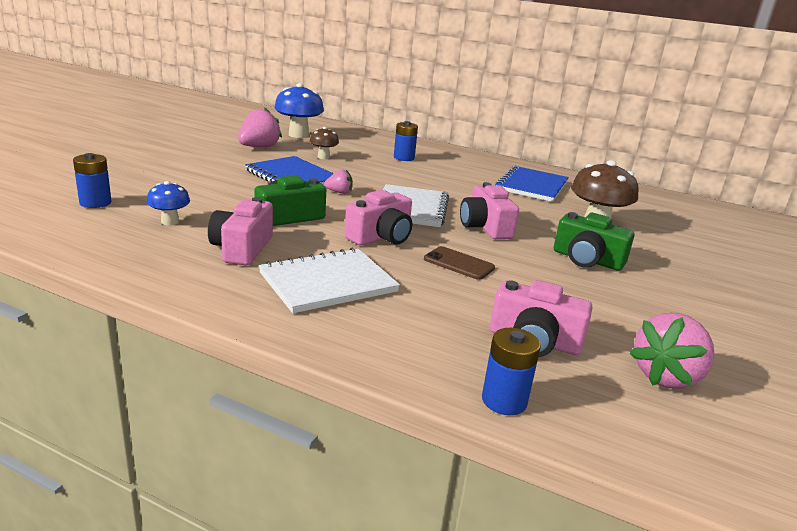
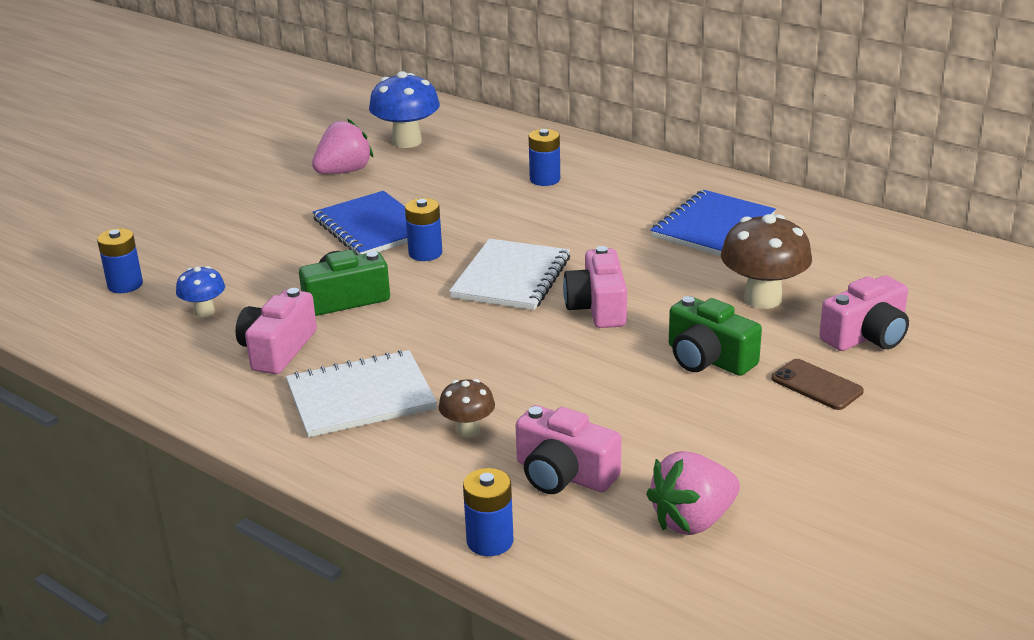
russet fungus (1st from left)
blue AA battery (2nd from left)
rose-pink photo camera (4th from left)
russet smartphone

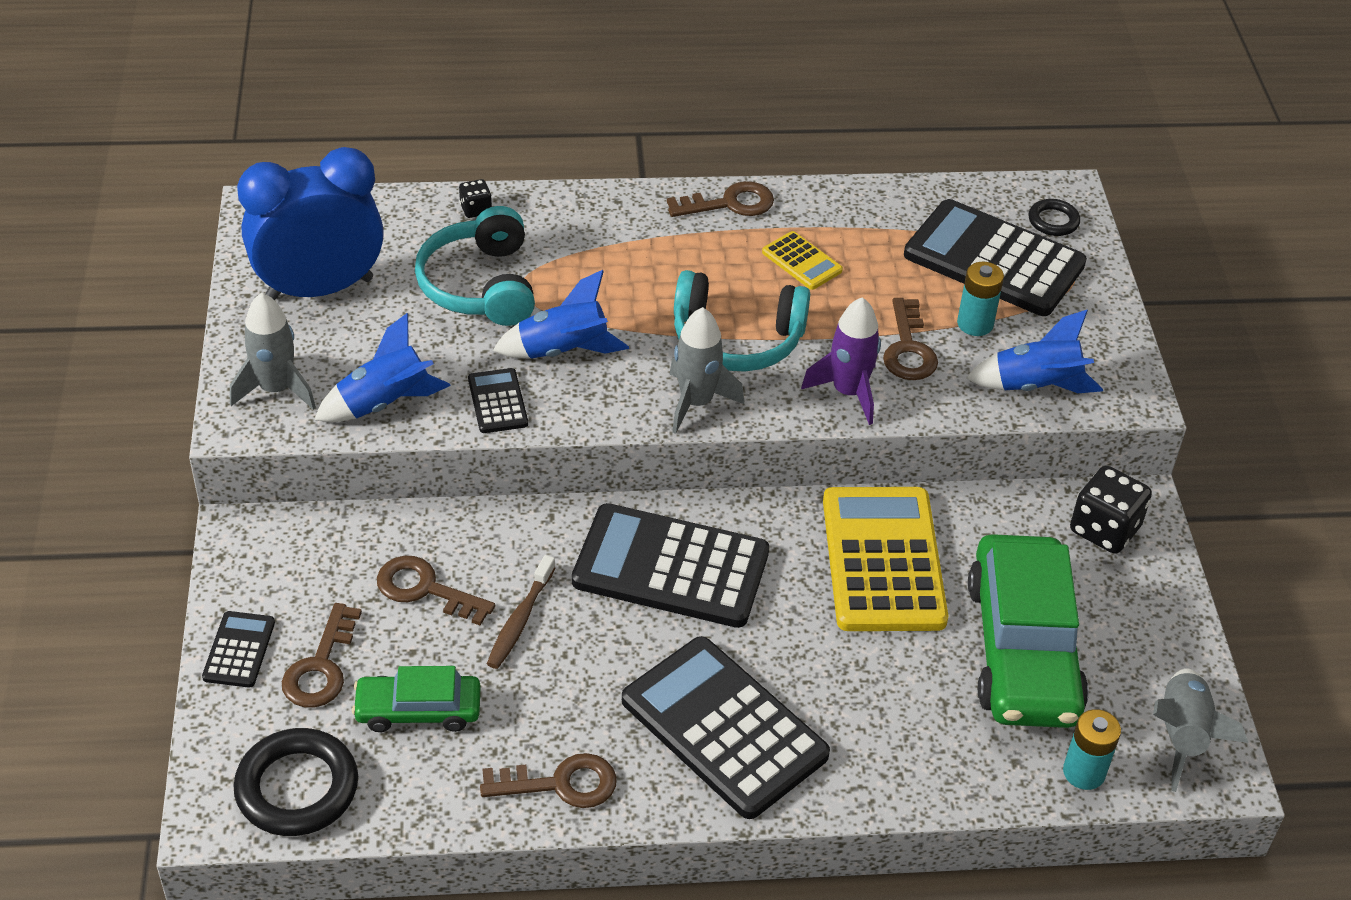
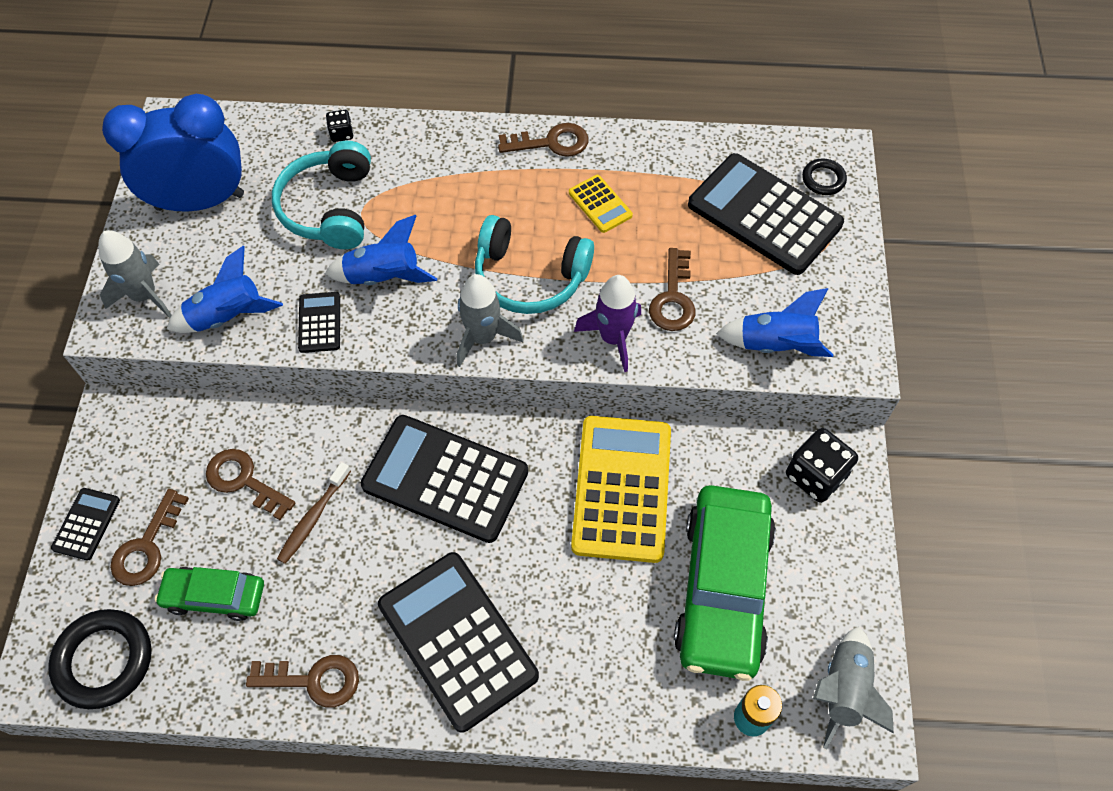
turquoise AA battery (1st from left in the first image)

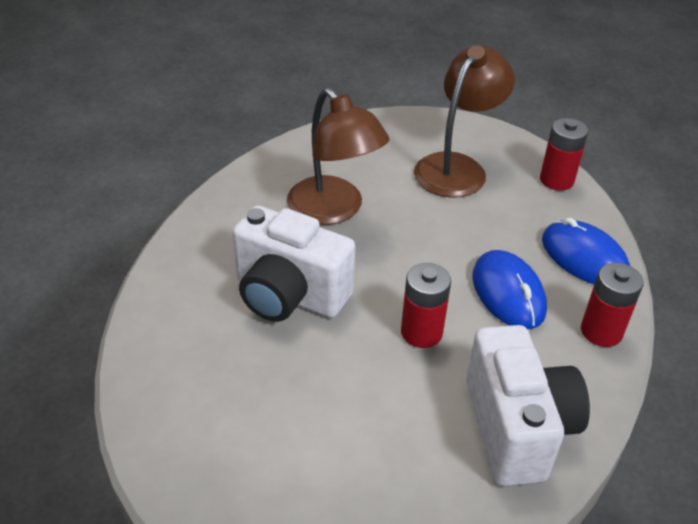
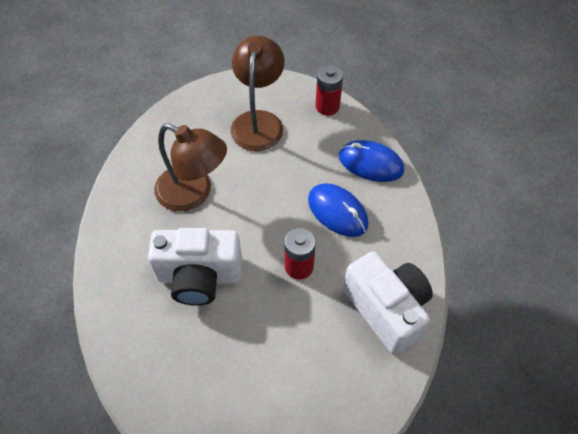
scarlet AA battery (3rd from left in the first image)

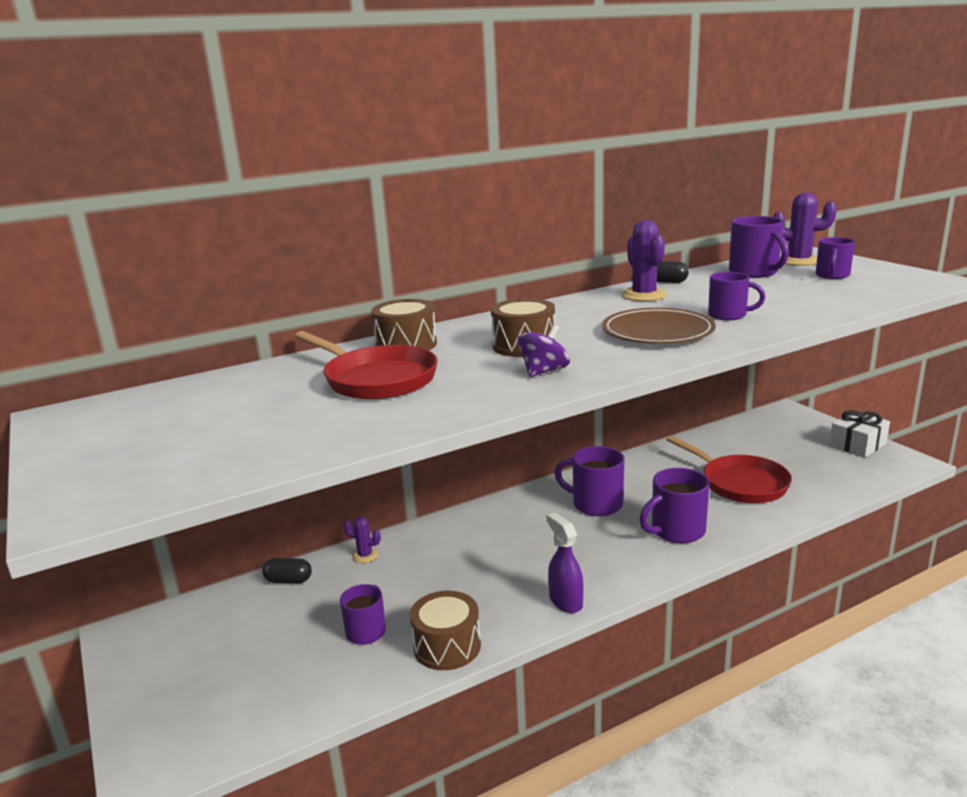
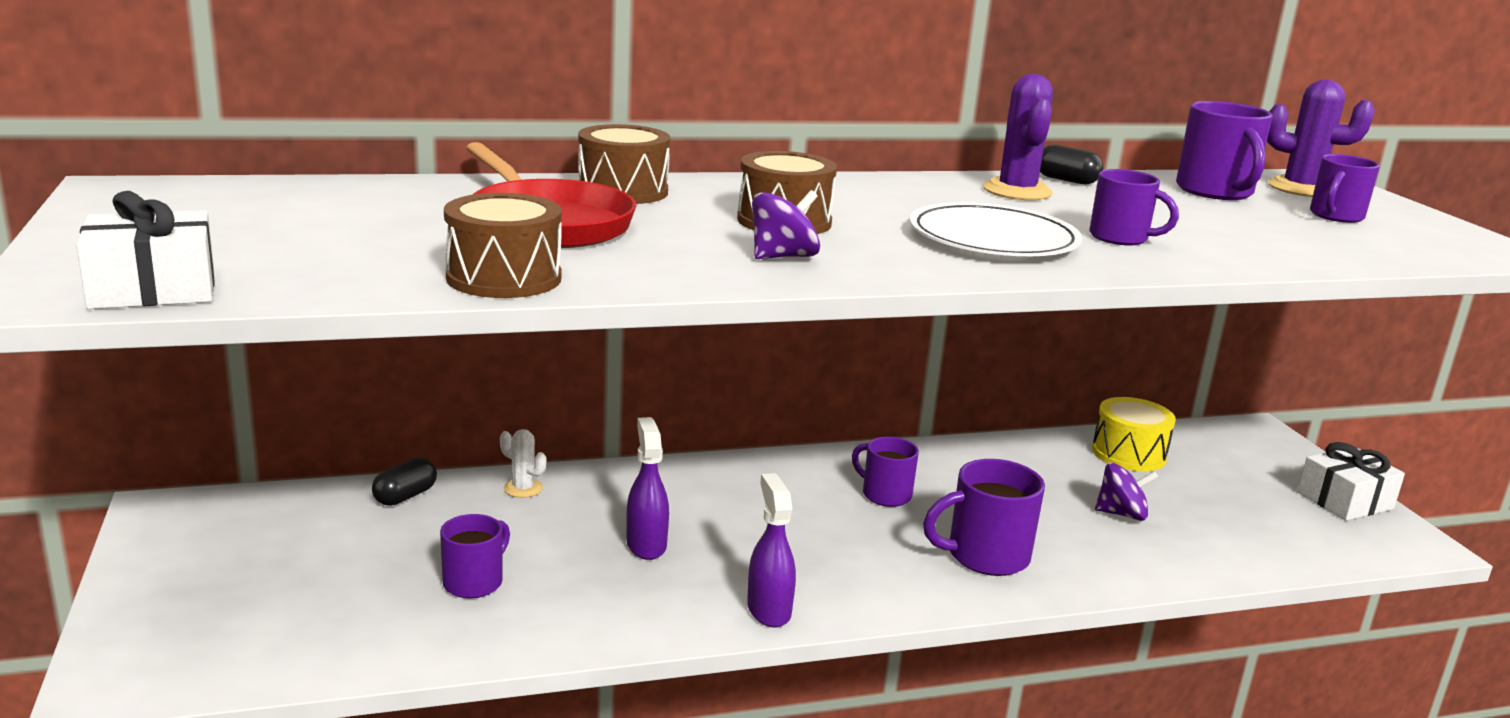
black capsule (1st from left)
pure white saguaro cactus
russet toy drum (1st from left)
violet coffee mug (2nd from left)
pure white flat dish
violet whirligig (2nd from left)
pure white wrapped gift (1st from left)
violet sprayer (1st from left)
golden toy drum

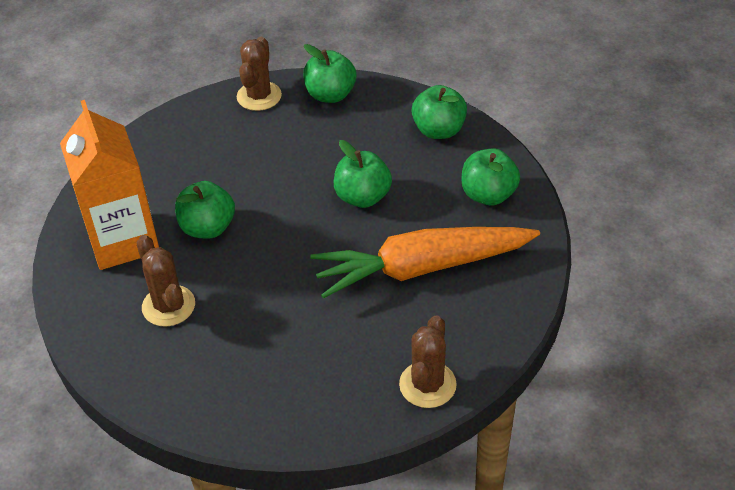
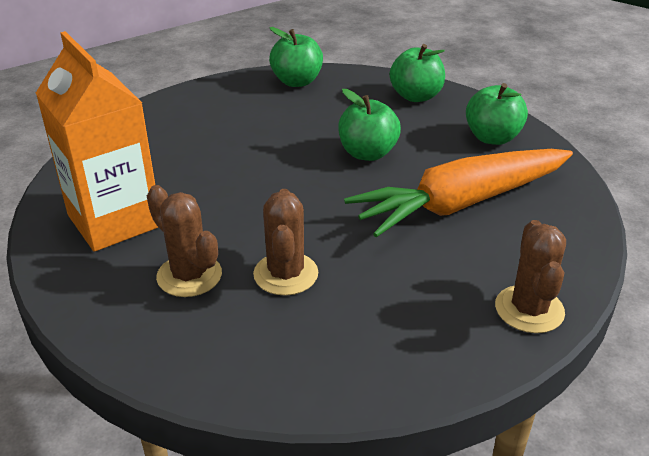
emerald toy apple (1st from left in the first image)
russet saguaro cactus (2nd from left)

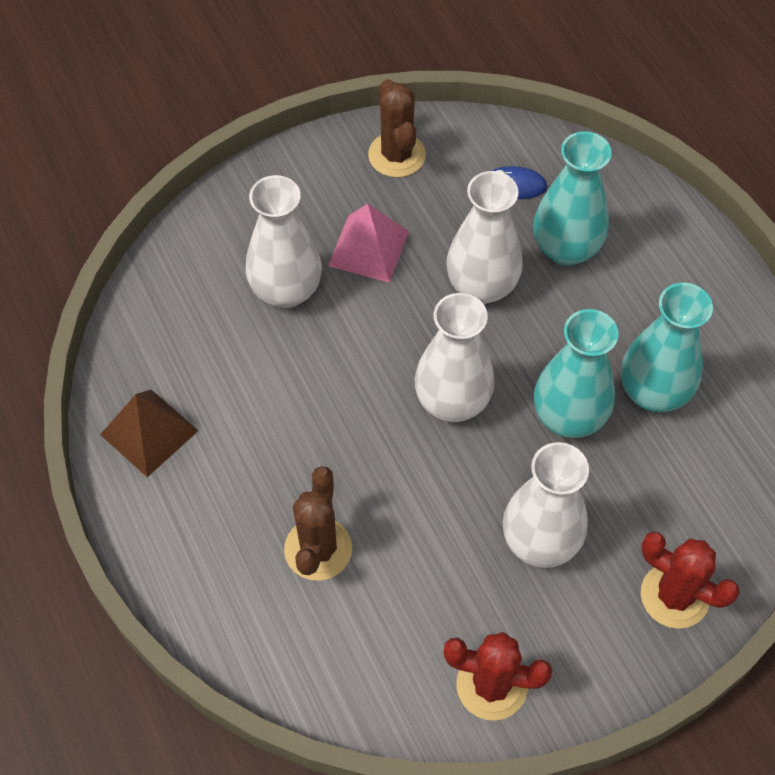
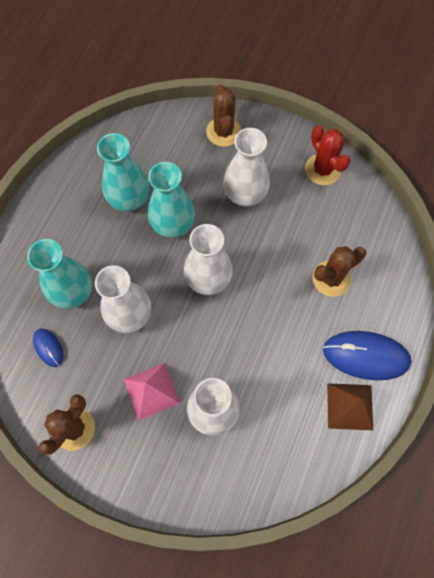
russet saguaro cactus (2nd from left)
blue mouse (2nd from left)

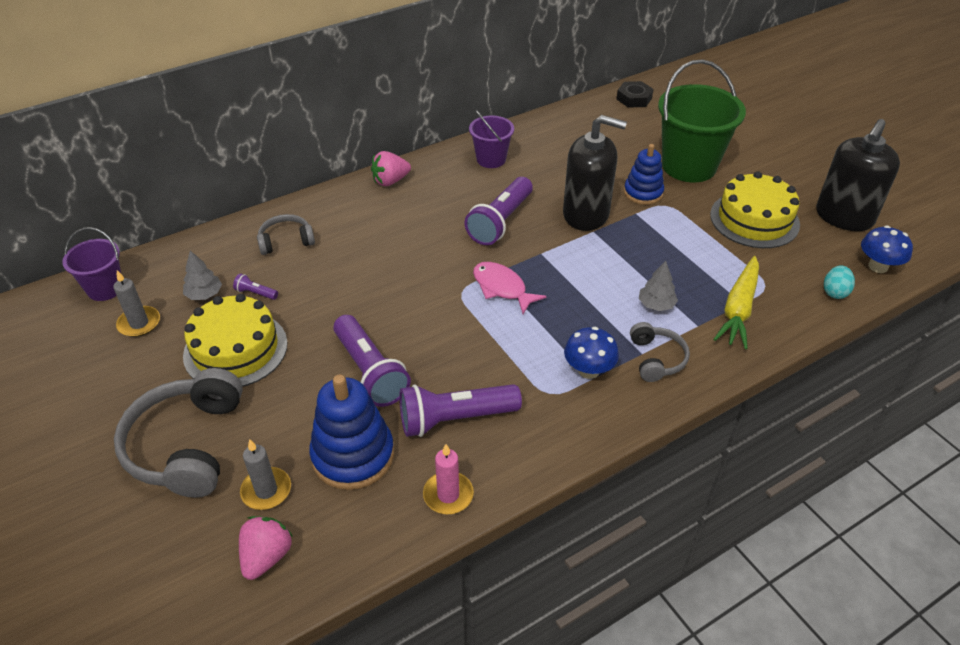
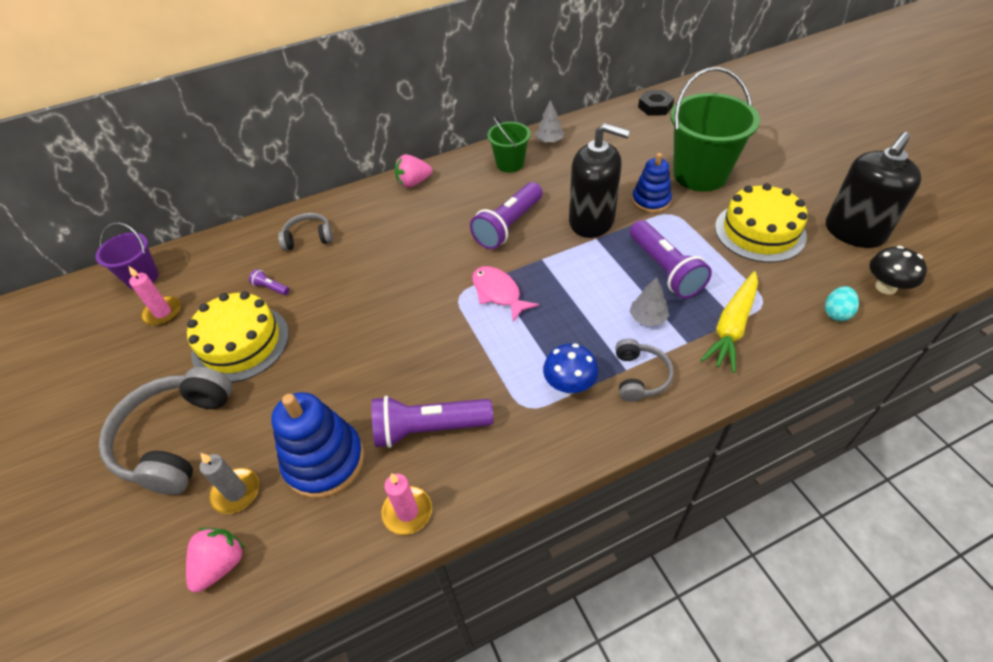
rose-pink wax candle (1st from left)
ash-grey tree (1st from left)
violet flashlight (4th from left)
emerald bucket (1st from left)
black fungus

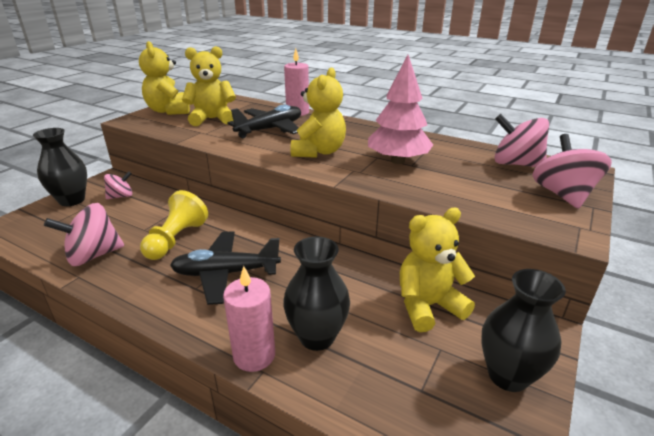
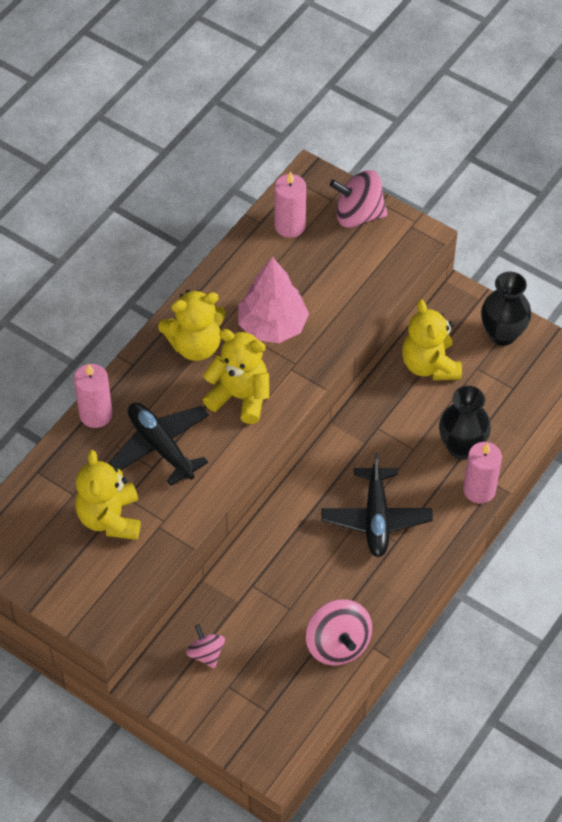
black flower vase (1st from left in the first image)
golden stuffed bear (2nd from left)
golden game pawn
rose-pink wax candle (2nd from left)

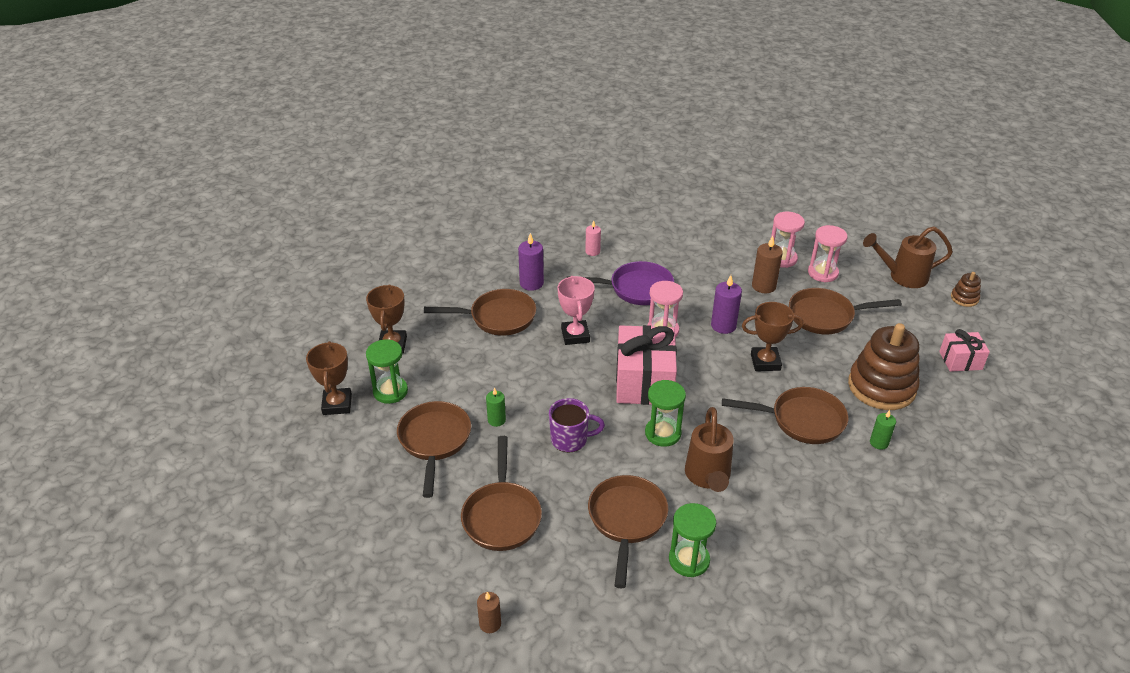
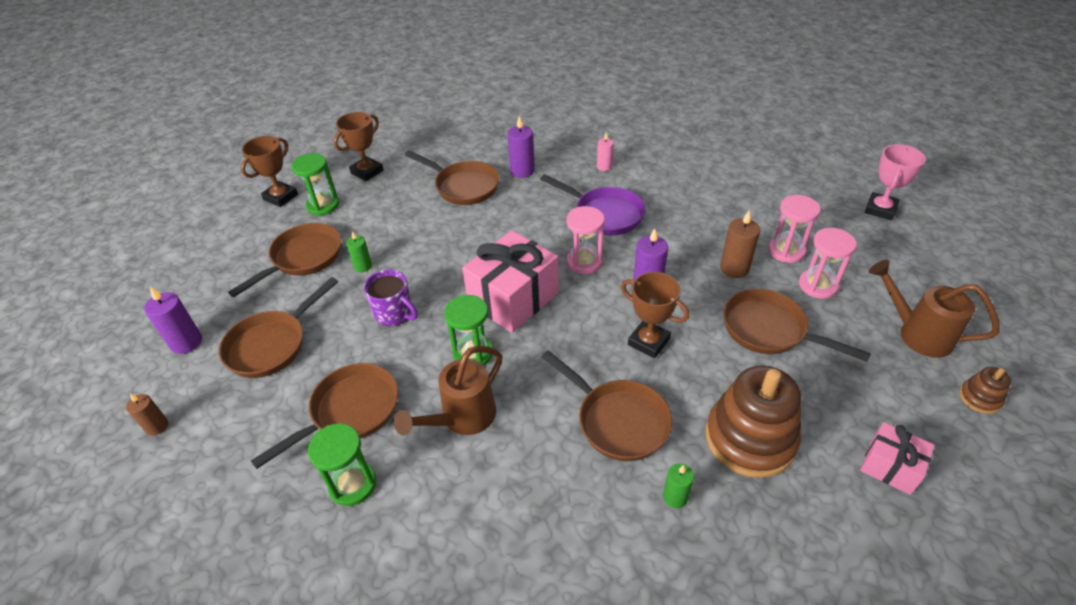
rose-pink prize cup
violet wax candle (1st from left)

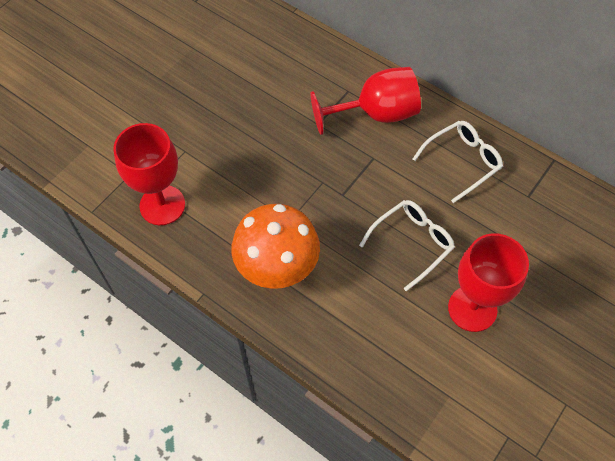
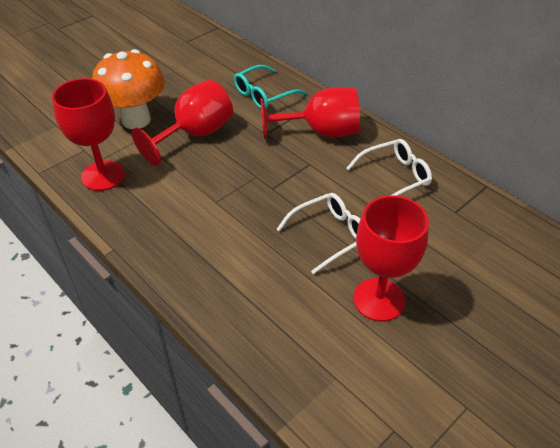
bright orange fungus
scarlet wine glass (2nd from left)
turquoise glasses

